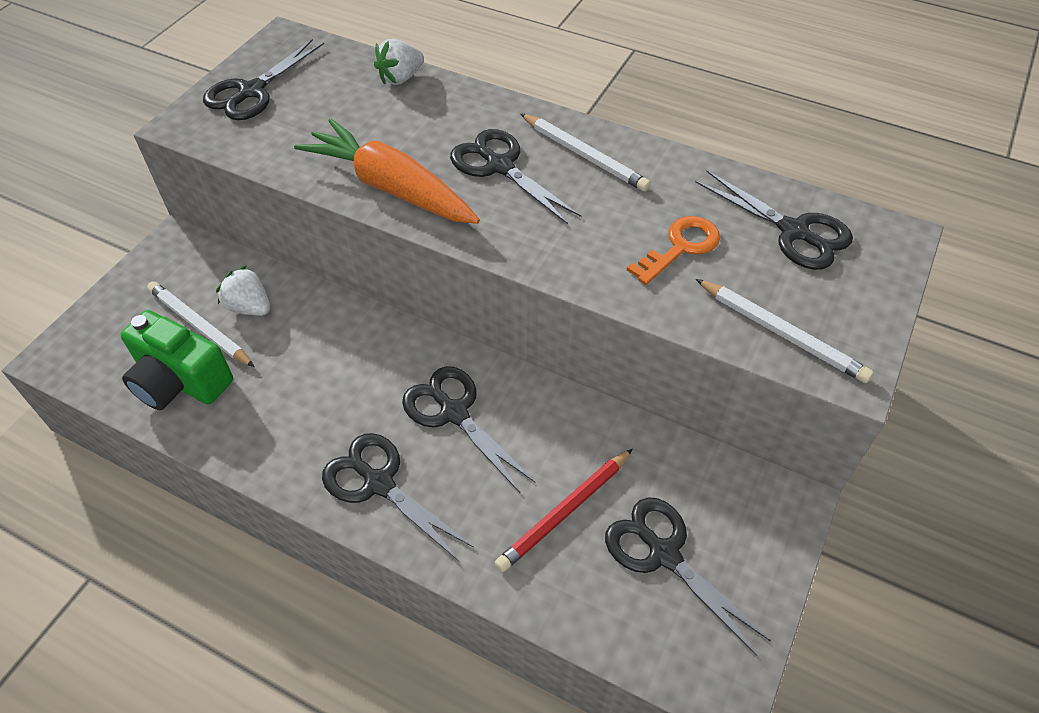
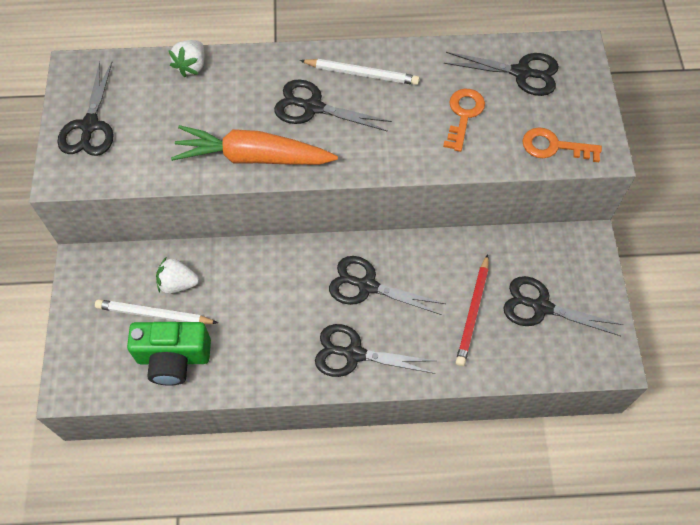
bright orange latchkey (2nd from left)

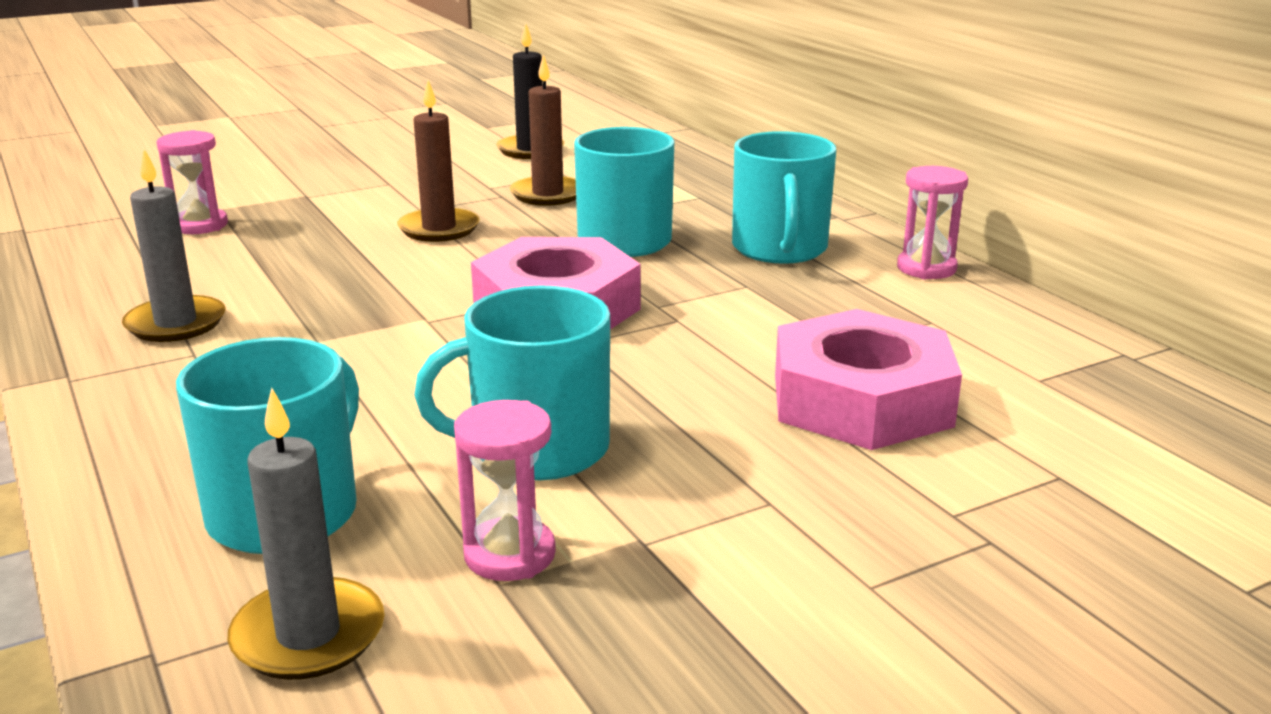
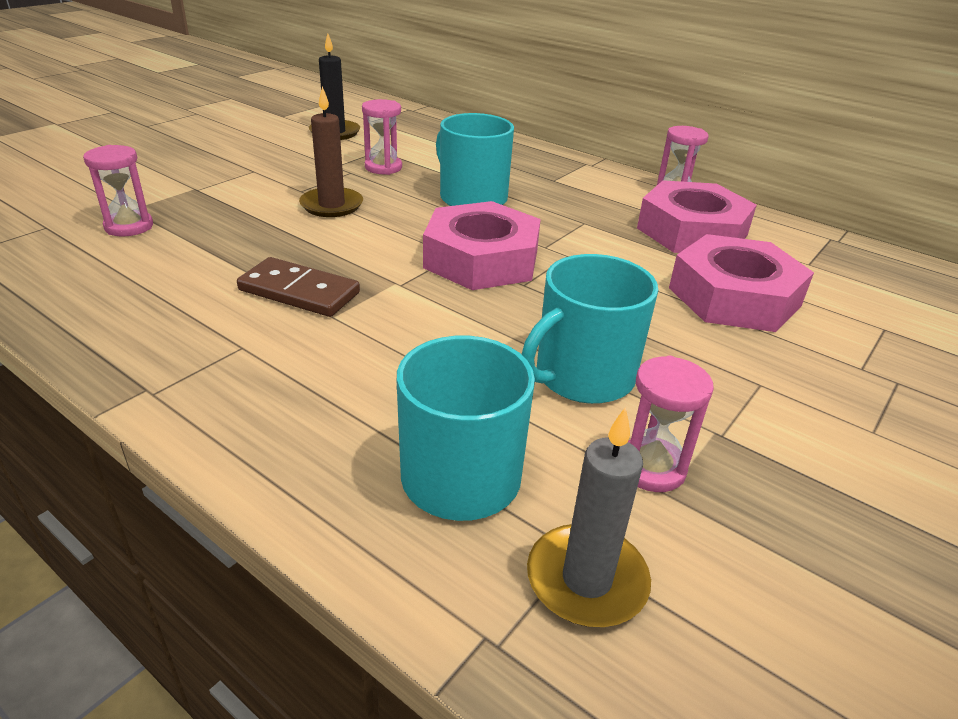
ash-grey wax candle (1st from left in the first image)
rose-pink sandglass (2nd from left)
turquoise coffee mug (4th from left in the first image)
russet domino piece
rose-pink hex nut (2nd from left)

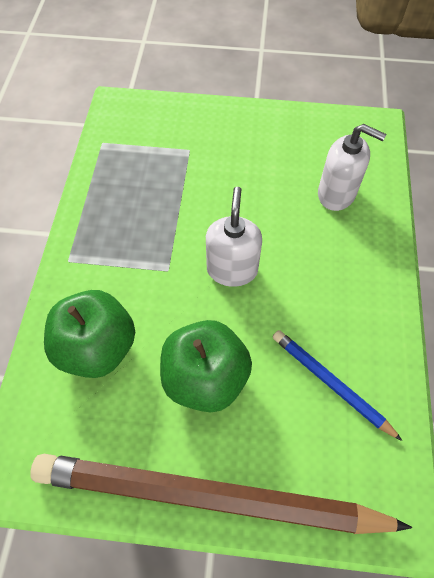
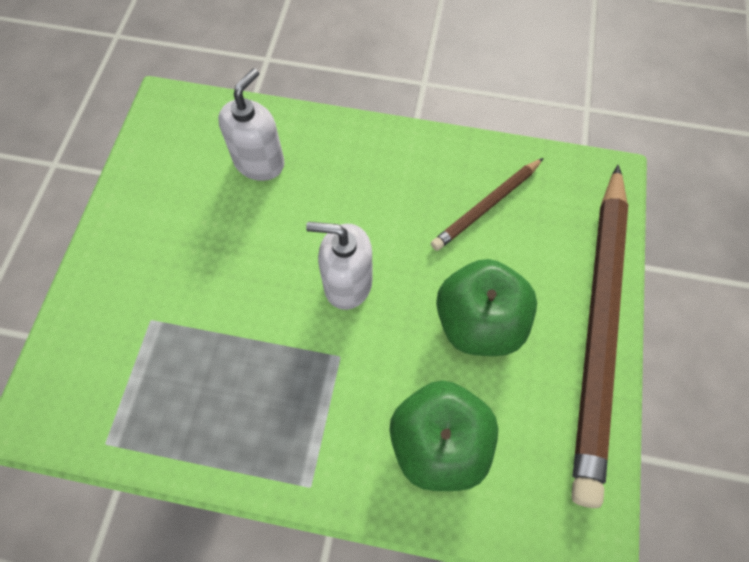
russet pencil (1st from left)

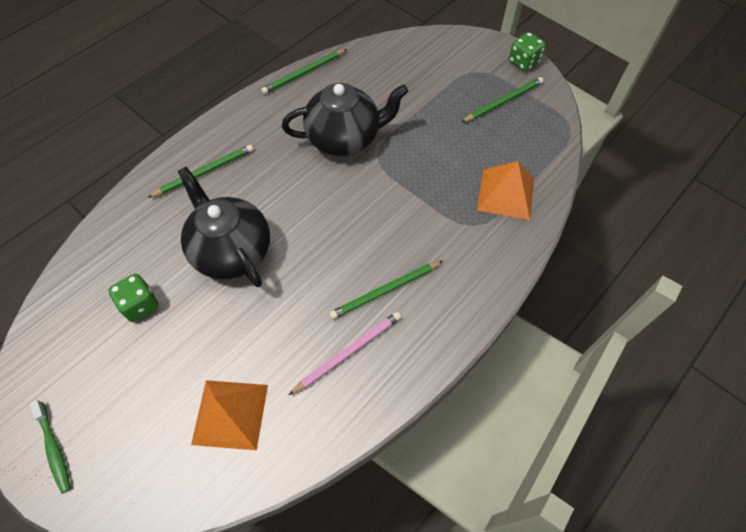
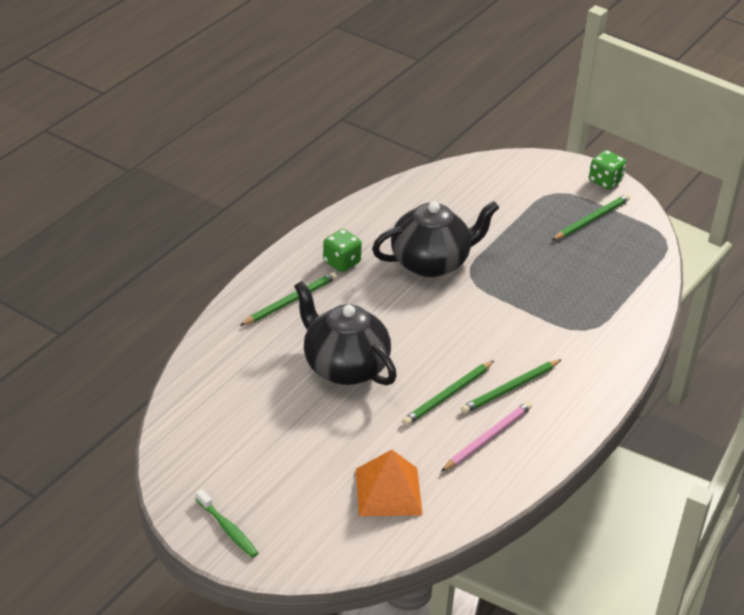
emerald game die (1st from left)
emerald pencil (2nd from left)
bright orange solid pyramid (2nd from left in the first image)

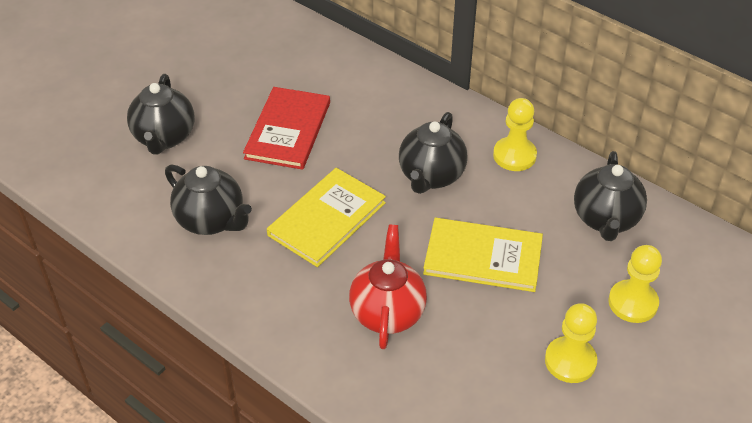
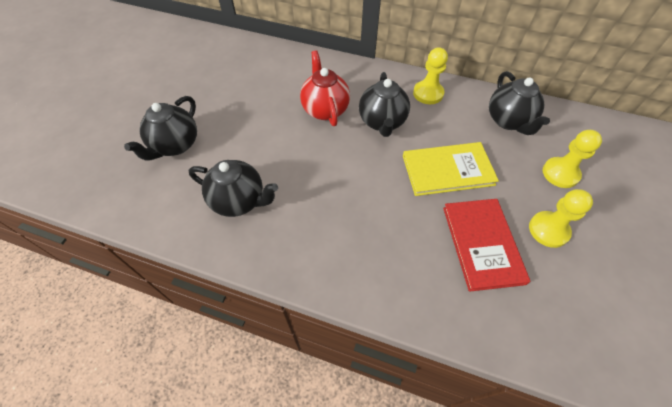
black china teapot (1st from left)
scarlet hardcover
golden hardcover (1st from left in the first image)
scarlet china teapot

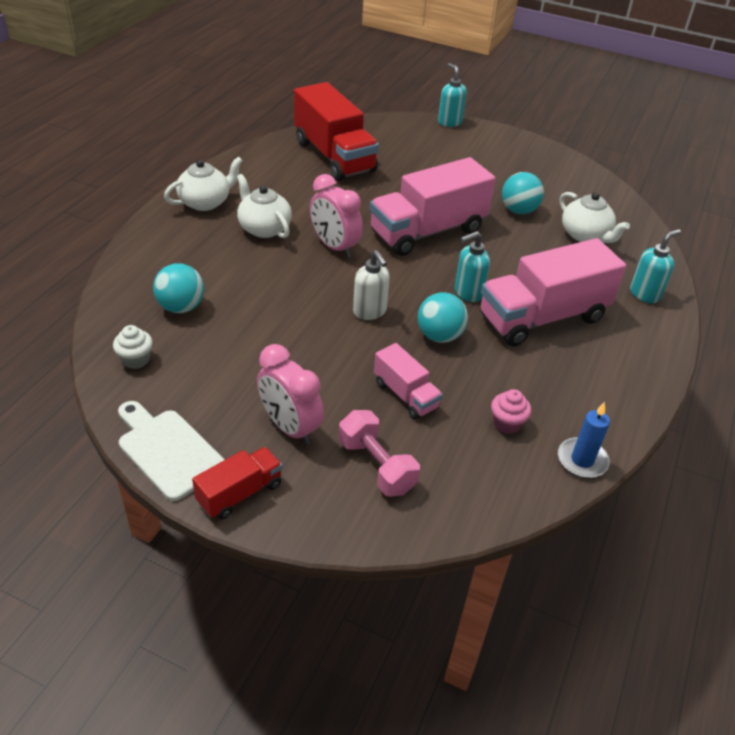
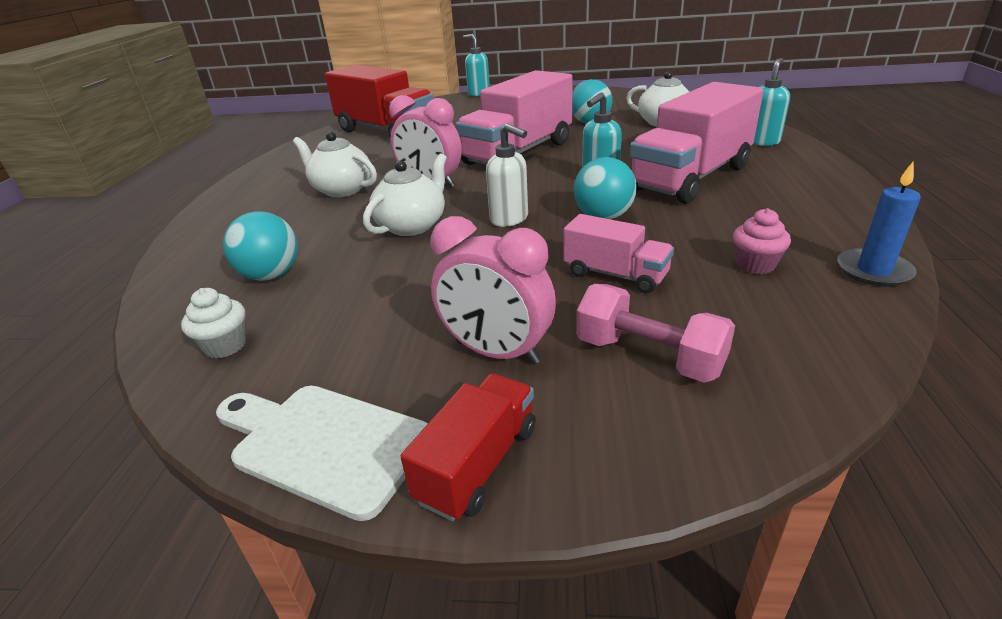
pure white china teapot (2nd from left)

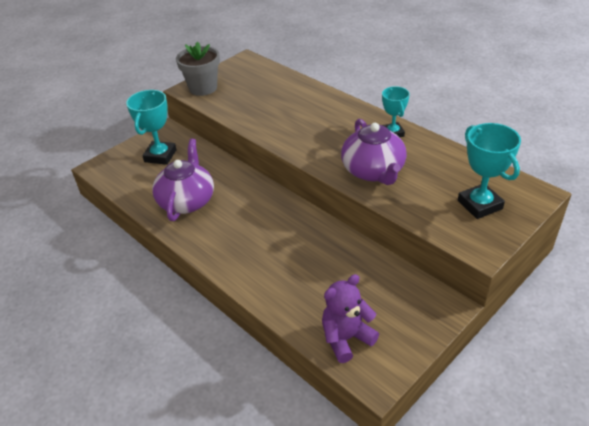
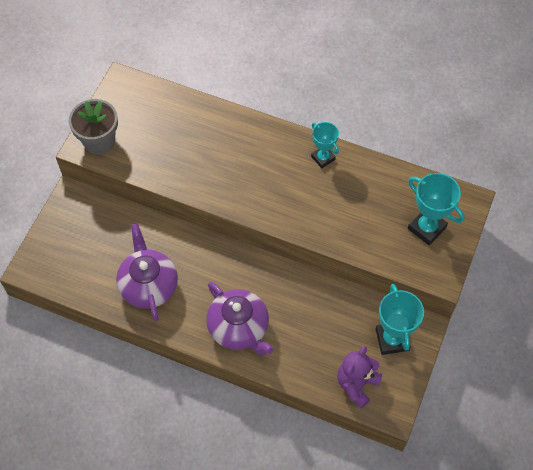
turquoise prize cup (2nd from left)
violet china teapot (2nd from left)

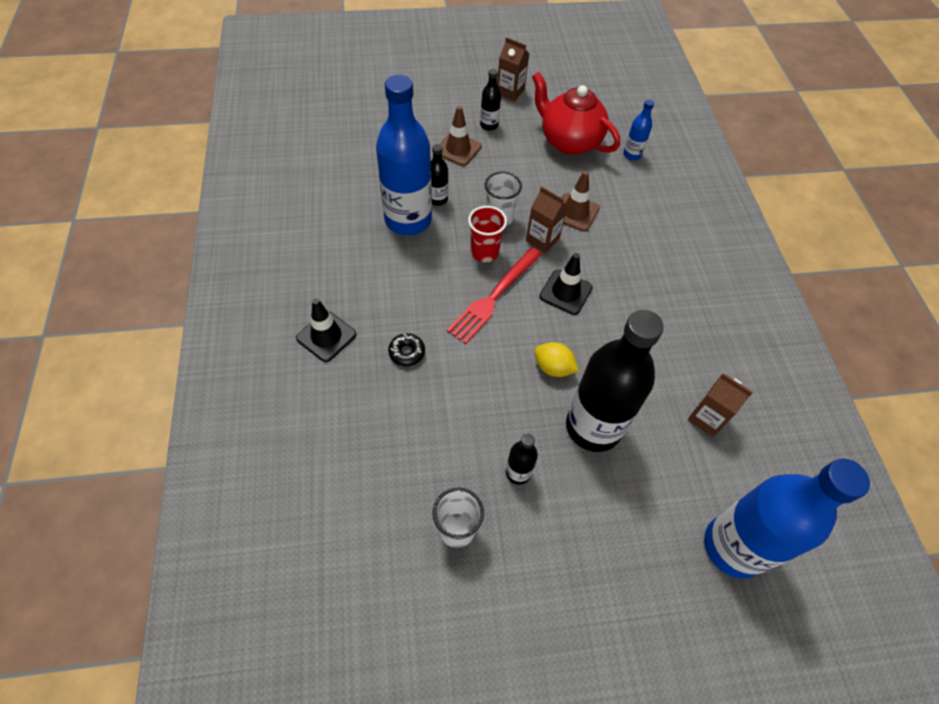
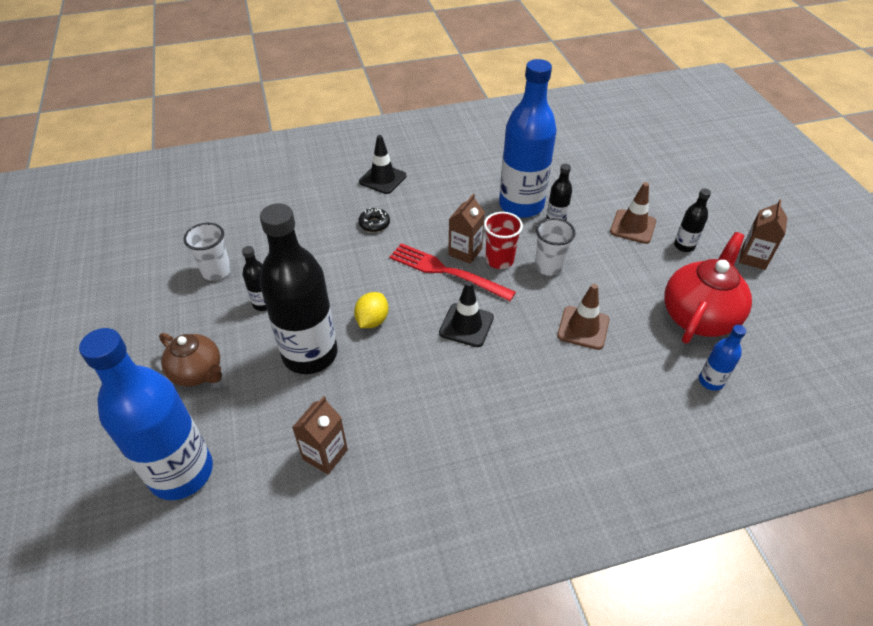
russet juice carton (2nd from left)
russet china teapot

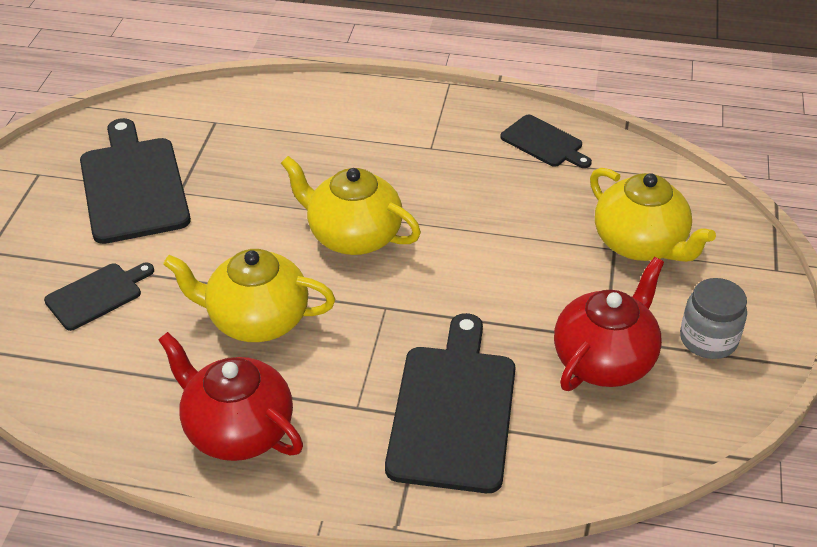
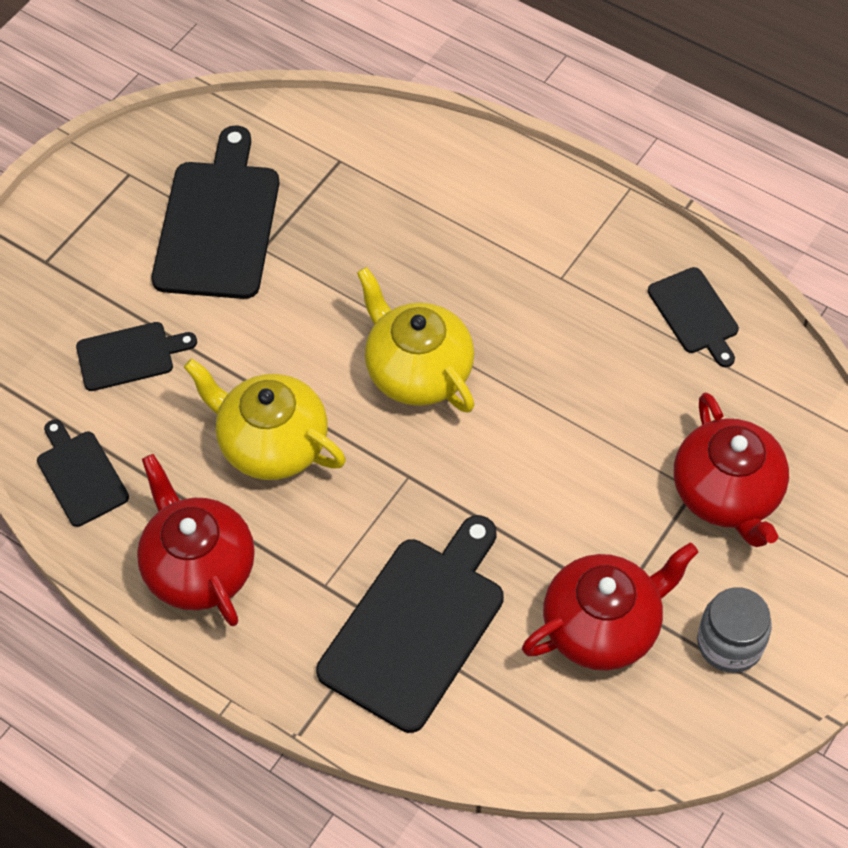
scarlet china teapot (3rd from left)
black chopping board (1st from left)

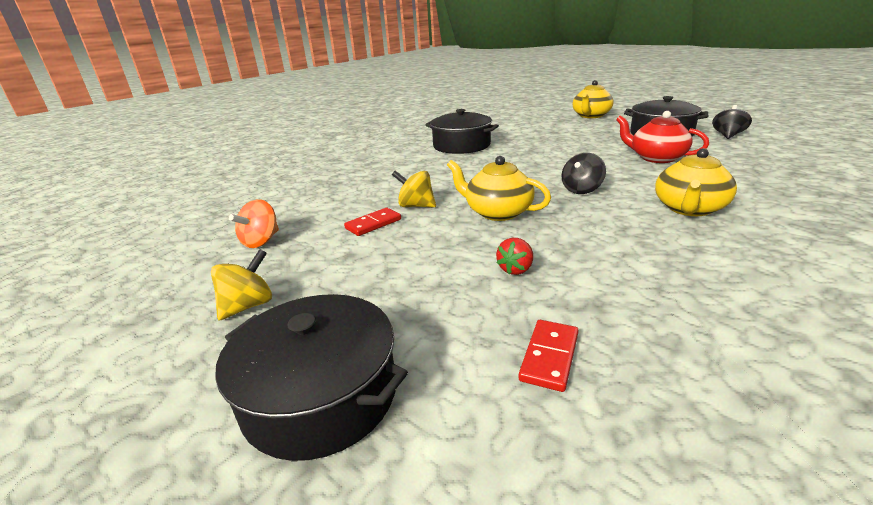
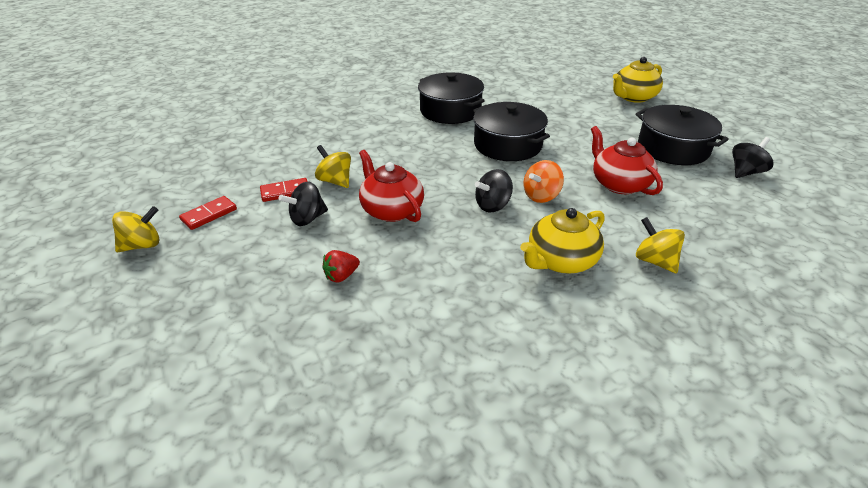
black cooking pot (2nd from left)
bright orange whirligig
scarlet china teapot (1st from left)
scarlet domino piece (1st from left)
black whirligig (1st from left)
golden whirligig (3rd from left)

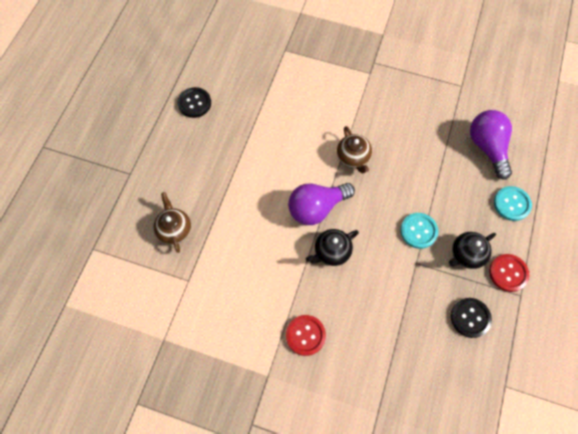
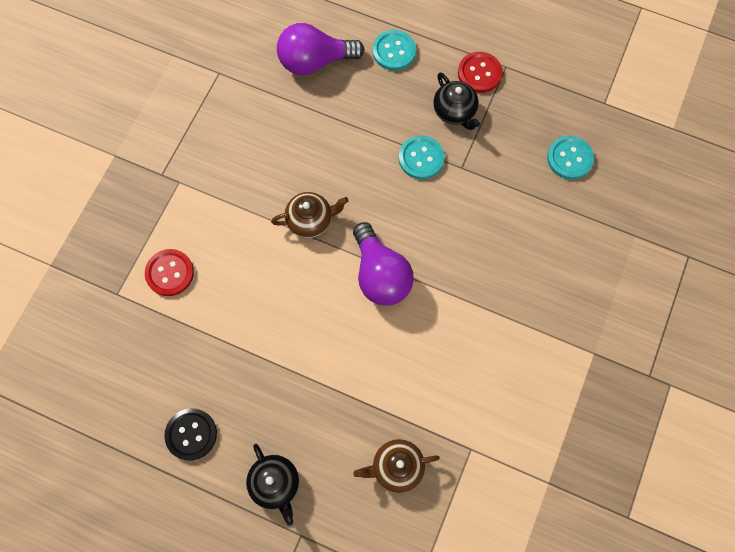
scarlet shirt button (1st from left)
black china teapot (1st from left)
black shirt button (2nd from left in the first image)
turquoise shirt button (3rd from left)

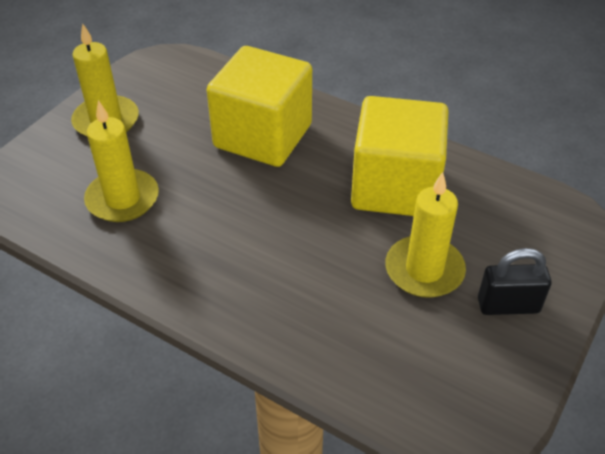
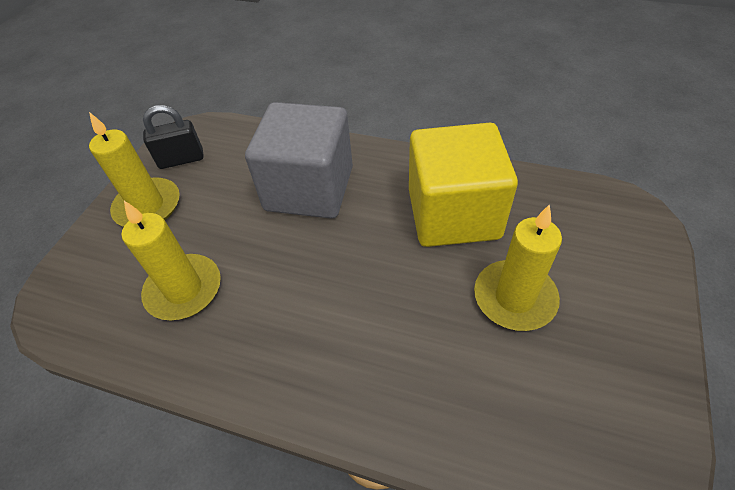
ash-grey solid cube
black padlock

